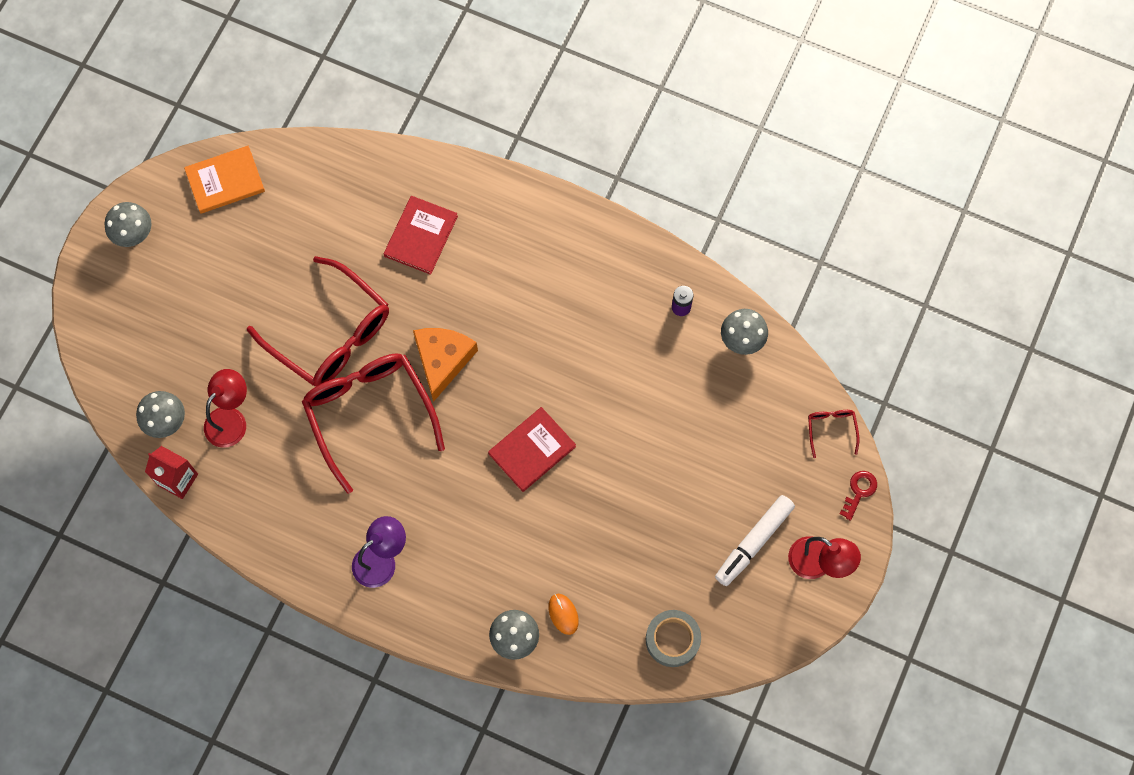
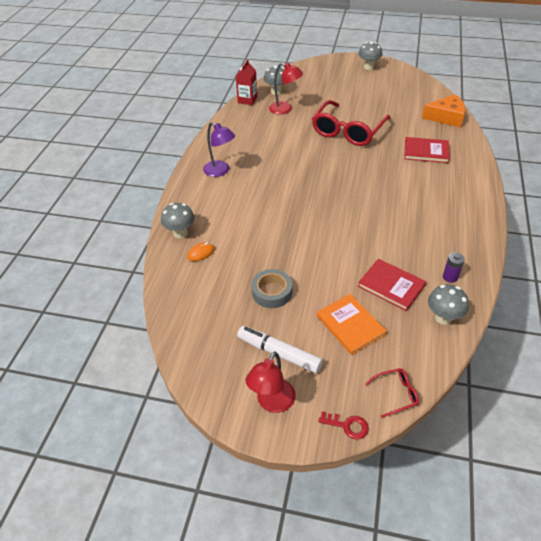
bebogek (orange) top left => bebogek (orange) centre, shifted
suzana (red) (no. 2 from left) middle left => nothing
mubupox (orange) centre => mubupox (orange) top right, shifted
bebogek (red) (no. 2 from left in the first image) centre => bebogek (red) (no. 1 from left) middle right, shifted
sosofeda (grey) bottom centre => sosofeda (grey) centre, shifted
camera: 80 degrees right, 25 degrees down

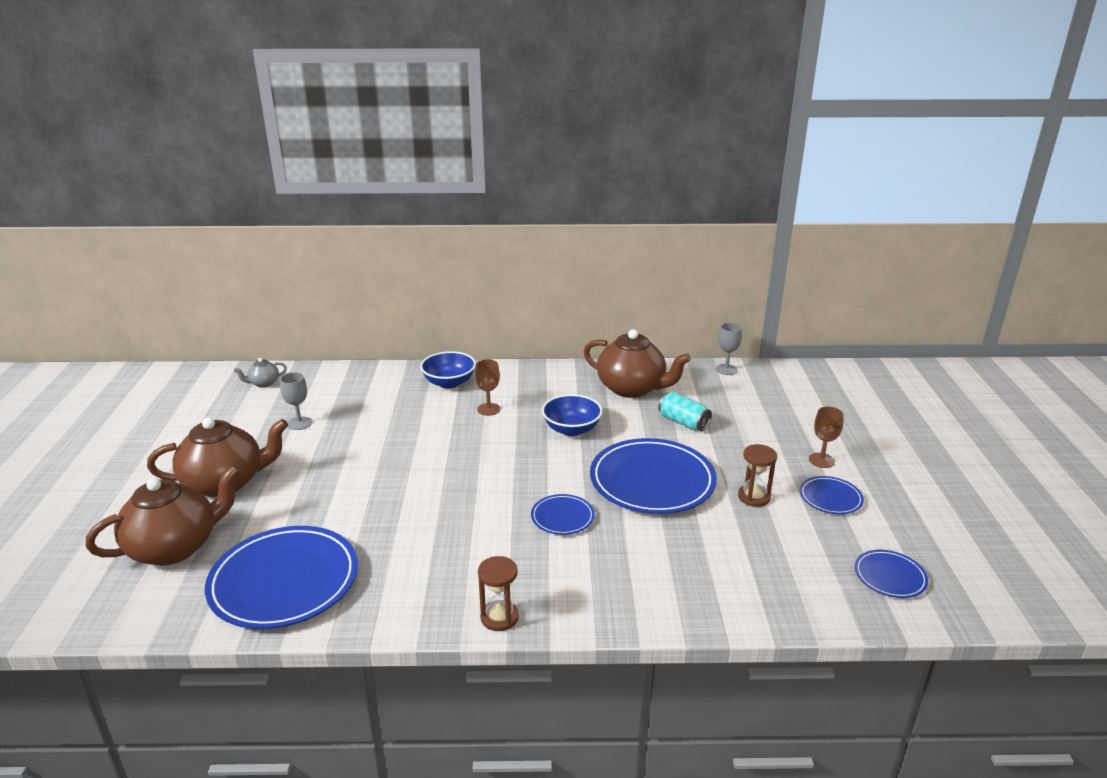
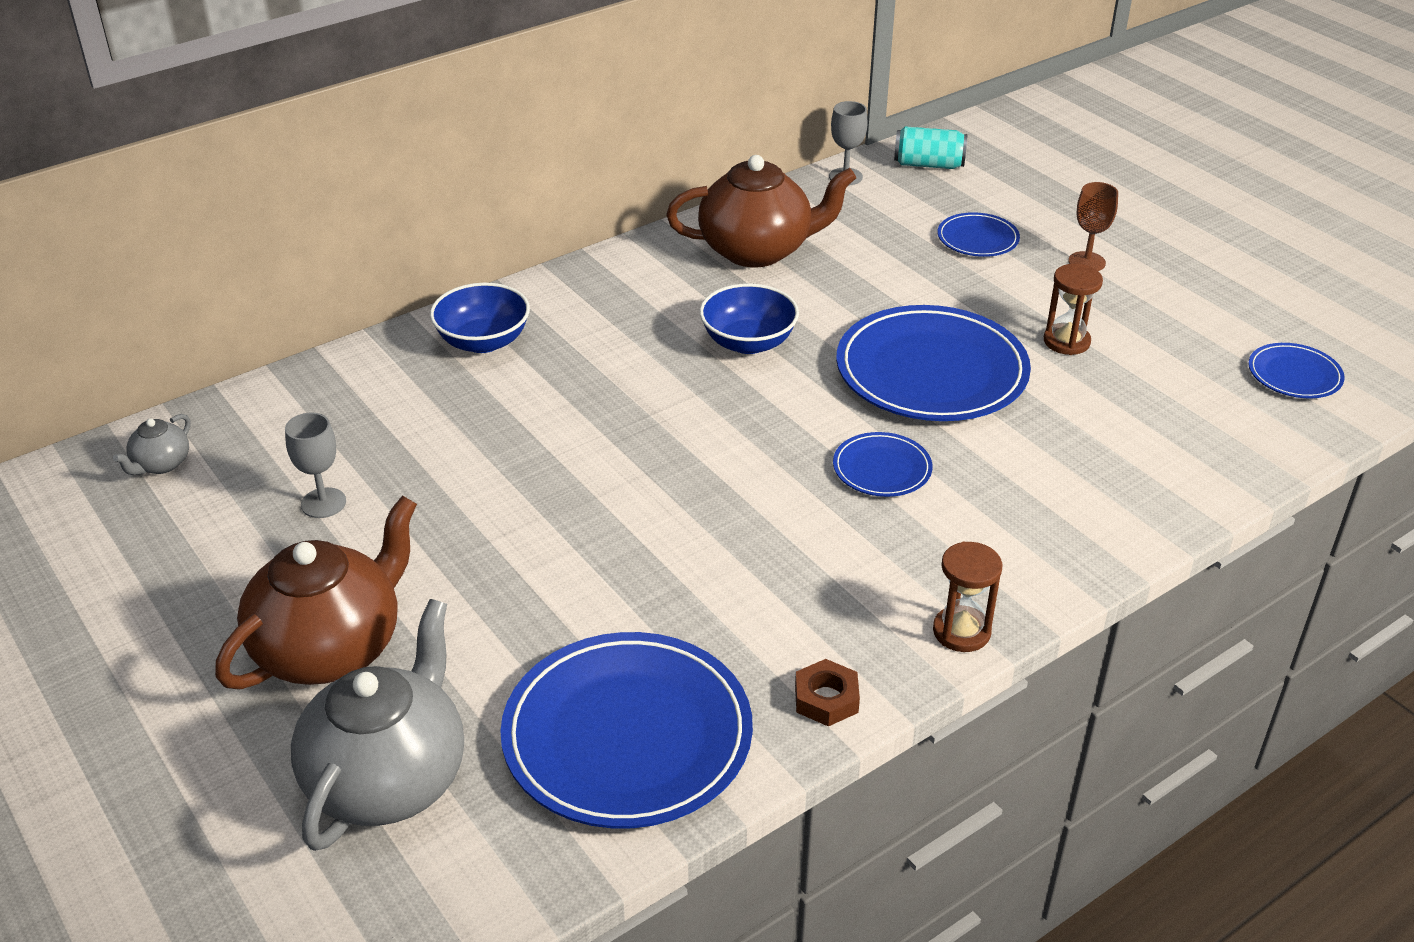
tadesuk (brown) (no. 1 from left) middle left => tadesuk (grey) (no. 2 from left) bottom left
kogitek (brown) (no. 1 from left) centre => nothing
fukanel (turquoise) centre => fukanel (turquoise) top centre, shifted
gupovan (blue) (no. 4 from left) middle right => gupovan (blue) (no. 4 from left) top right, shifted
nothing => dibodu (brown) bottom centre
camera: 35 degrees left, 10 degrees up

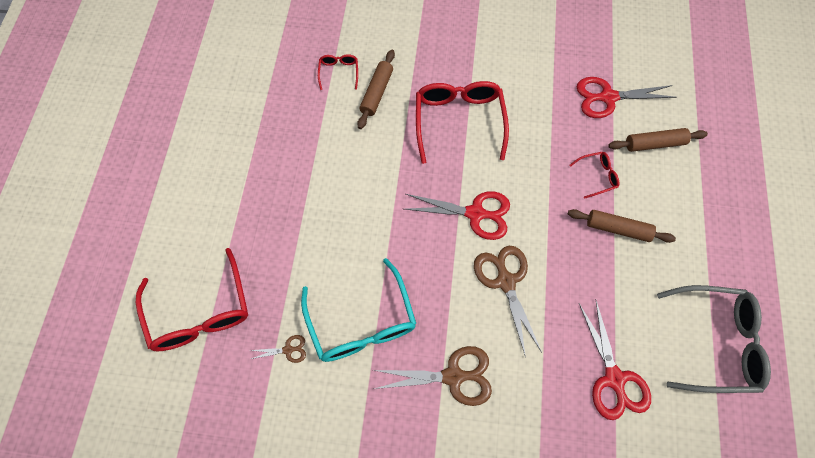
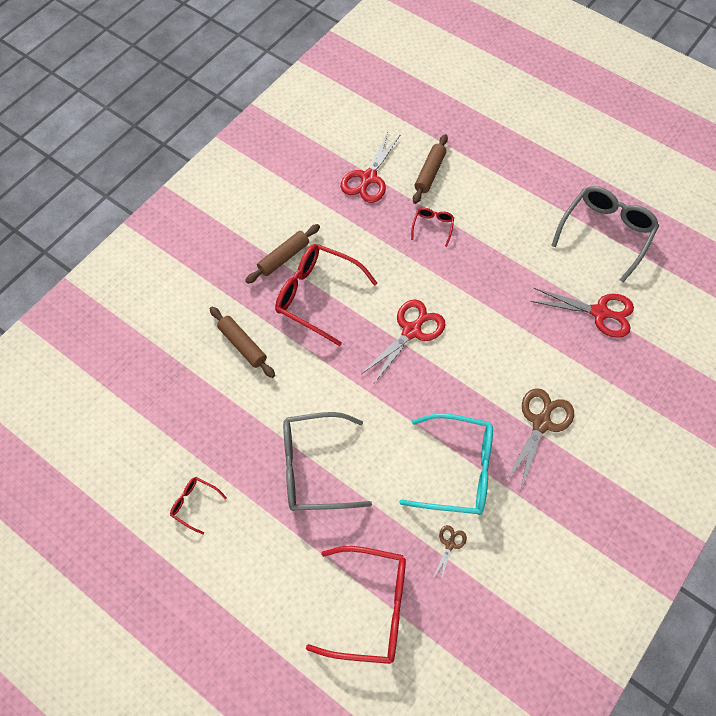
suzana (red) (no. 2 from left in the first image) top centre => suzana (red) (no. 1 from left) bottom left, shifted
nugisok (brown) (no. 3 from left) centre => nothing
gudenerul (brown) (no. 2 from left) middle right => gudenerul (brown) (no. 2 from left) centre, shifted
nothing => suzana (grey) (no. 1 from left) centre
camera: 60 degrees left, 5 degrees down

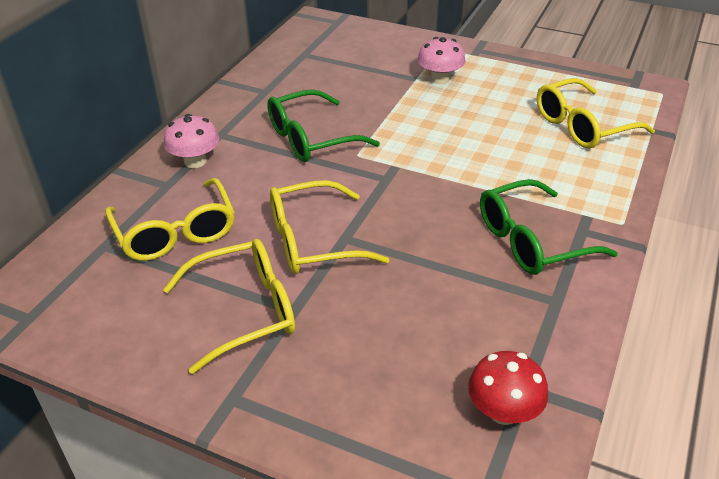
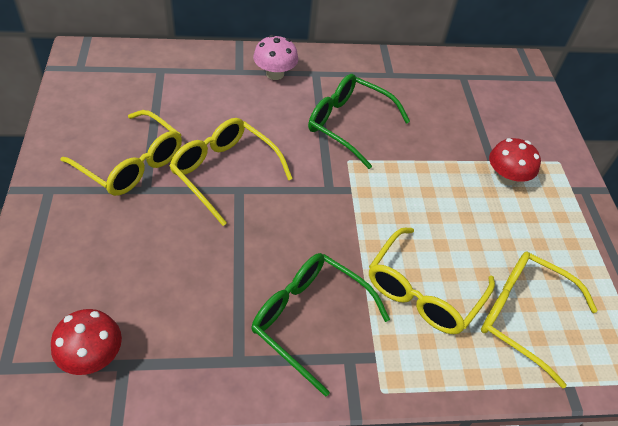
suzana (yellow) (no. 1 from left in the first image) middle left => suzana (yellow) (no. 3 from left) middle right, shifted
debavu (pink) (no. 2 from left) top centre => debavu (red) (no. 2 from left) middle right
camera: 55 degrees right, 10 degrees up

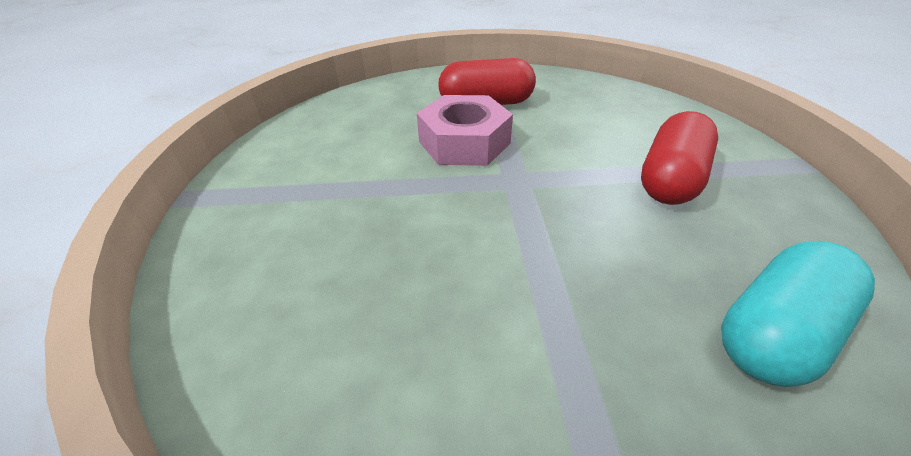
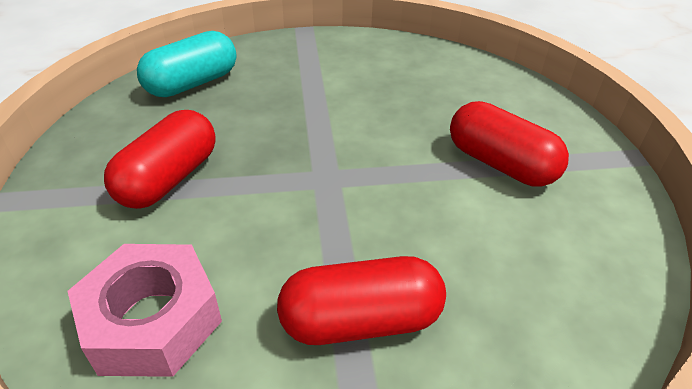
dibodu (pink) top centre => dibodu (pink) bottom left, shifted
nothing => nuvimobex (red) (no. 3 from left) middle right
camera: 175 degrees right, 0 degrees up

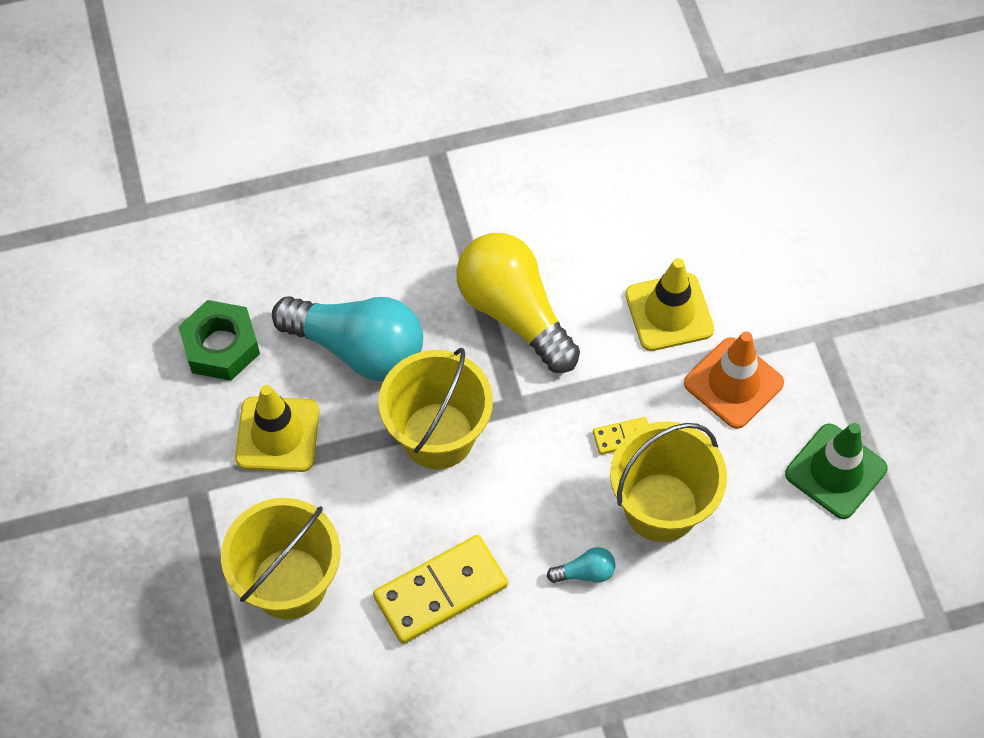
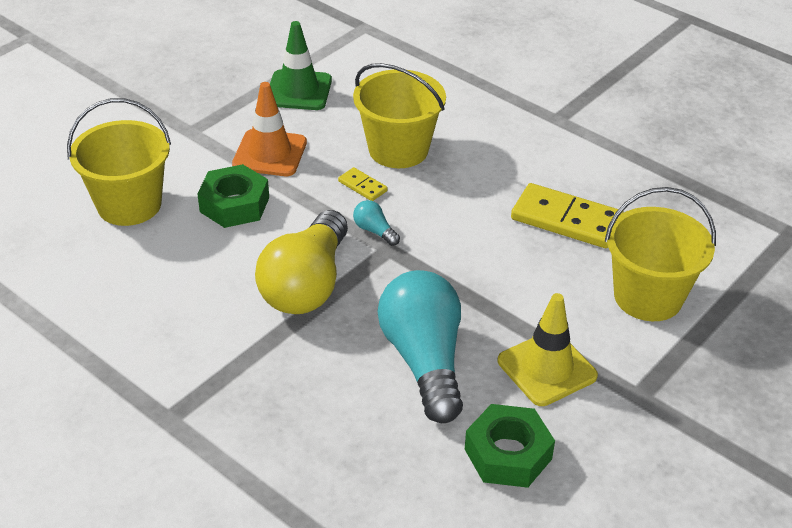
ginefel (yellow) (no. 2 from left in the first image) centre => ginefel (yellow) (no. 1 from left) top left, shifted
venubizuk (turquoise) (no. 2 from left in the first image) bottom centre => venubizuk (turquoise) (no. 1 from left) centre, shifted
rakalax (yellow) (no. 2 from left) middle right => dibodu (green) (no. 1 from left) middle left
camera: 125 degrees left, 20 degrees down

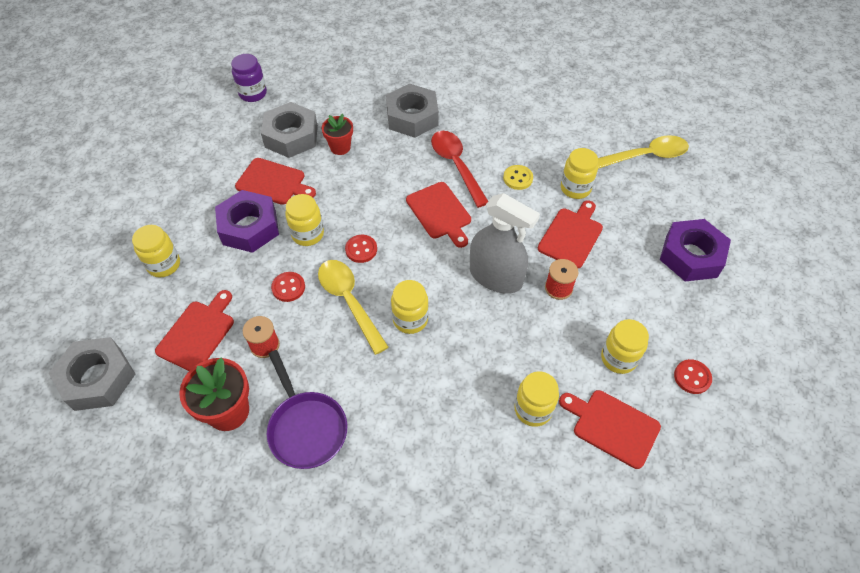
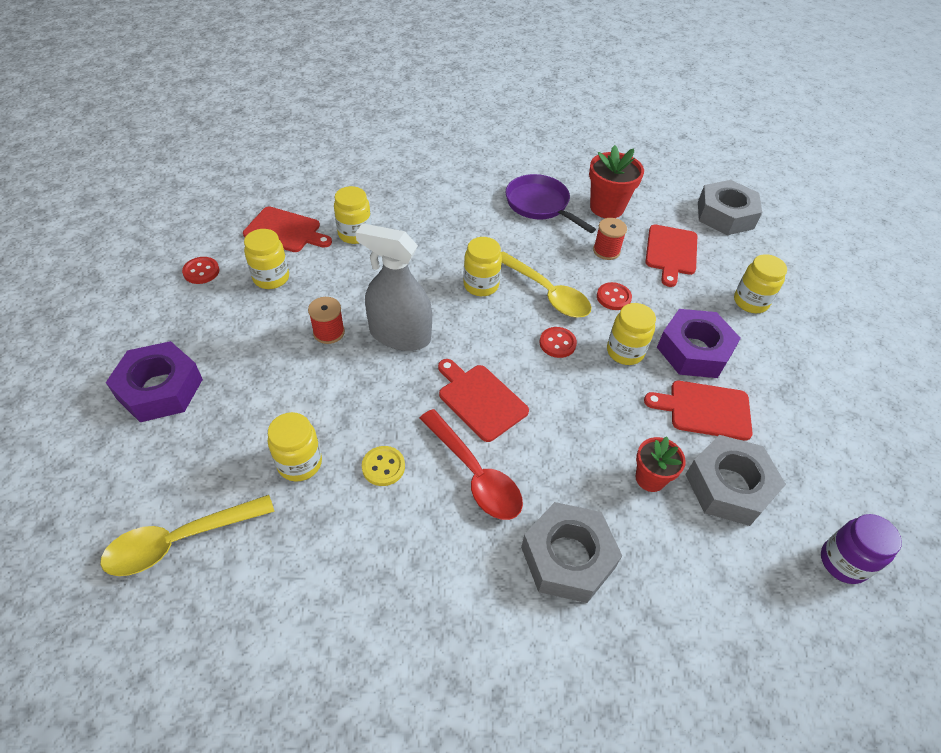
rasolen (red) (no. 4 from left) centre => nothing
camera: 165 degrees right, 5 degrees down

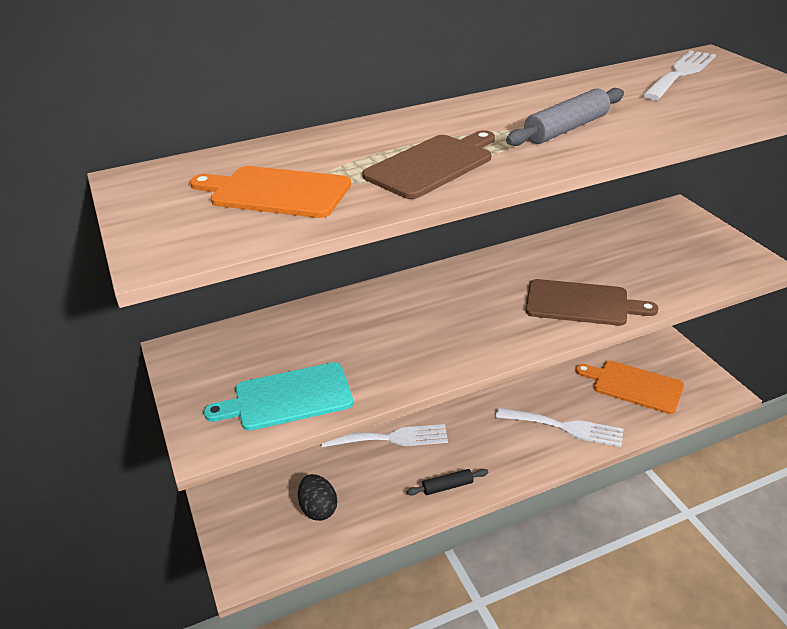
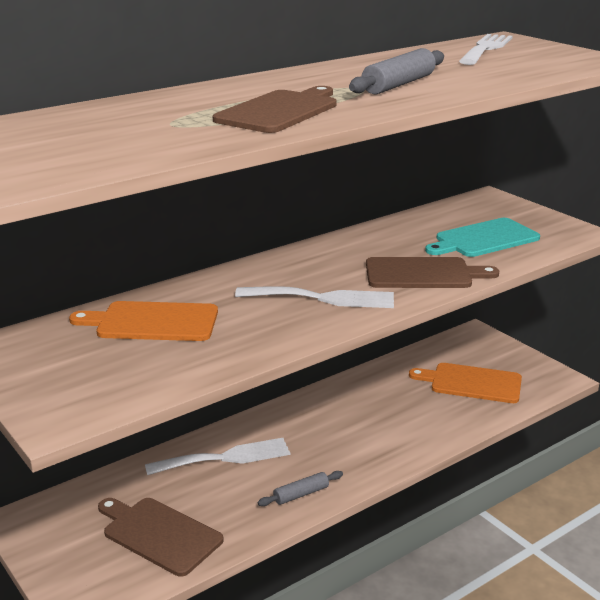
rasolen (orange) (no. 1 from left) top centre => rasolen (orange) (no. 1 from left) middle left, shifted
rasolen (turquoise) centre => rasolen (turquoise) middle right, shifted
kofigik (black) bottom centre => rasolen (brown) (no. 1 from left) bottom left
gudenerul (black) bottom centre => gudenerul (grey) (no. 1 from left) bottom centre
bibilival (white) (no. 2 from left) bottom right => bibilival (white) (no. 2 from left) centre, shifted
camera: 15 degrees left, 10 degrees down

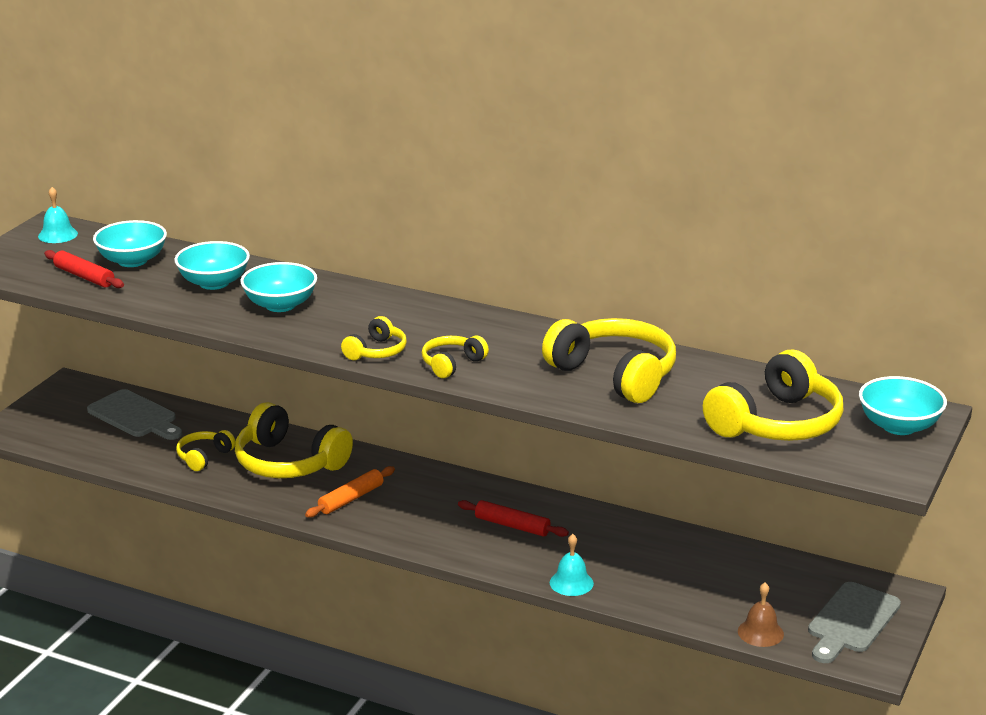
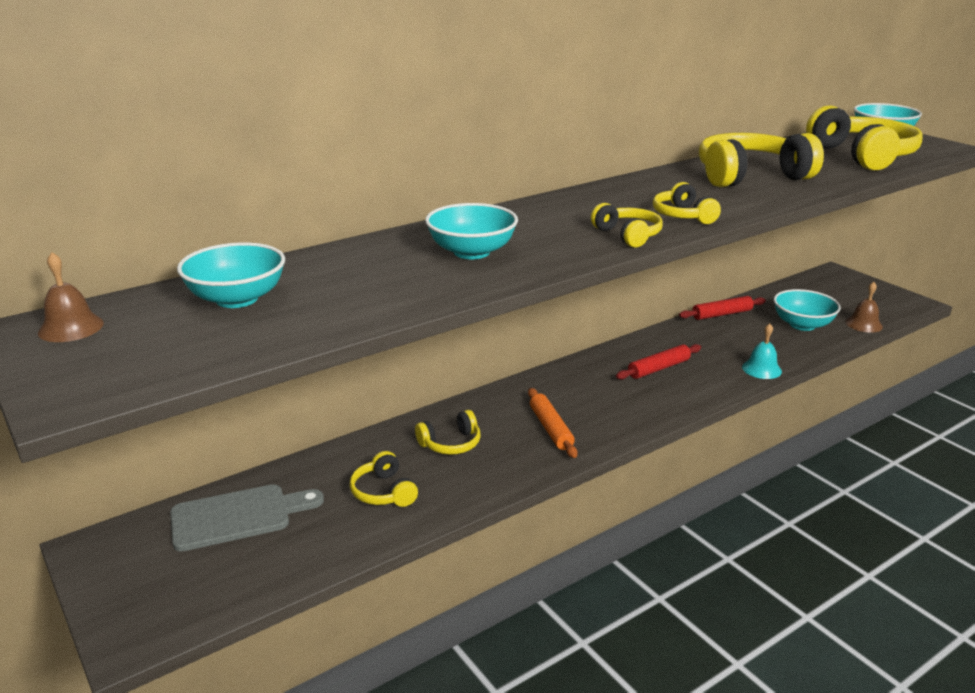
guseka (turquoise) (no. 1 from left) top left => guseka (brown) (no. 1 from left) middle left
gudenerul (red) (no. 1 from left in the first image) middle left => gudenerul (red) (no. 2 from left) middle right, shifted
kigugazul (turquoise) (no. 2 from left in the first image) middle left => kigugazul (turquoise) (no. 3 from left) middle right, shifted
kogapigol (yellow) (no. 2 from left) middle left => kogapigol (yellow) (no. 2 from left) centre, x0.51
rasolen (grey) (no. 2 from left) bottom right => nothing
camera: 60 degrees left, 0 degrees up

